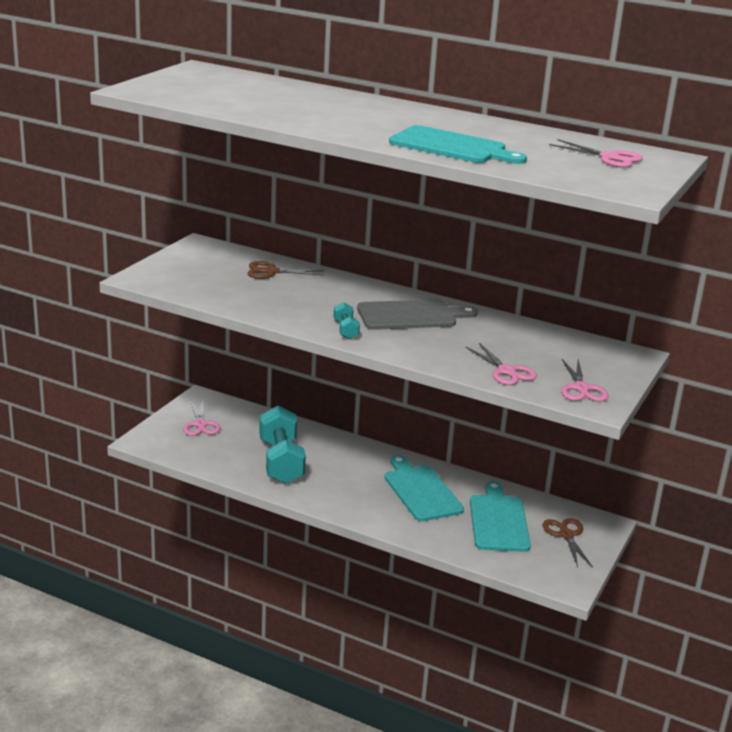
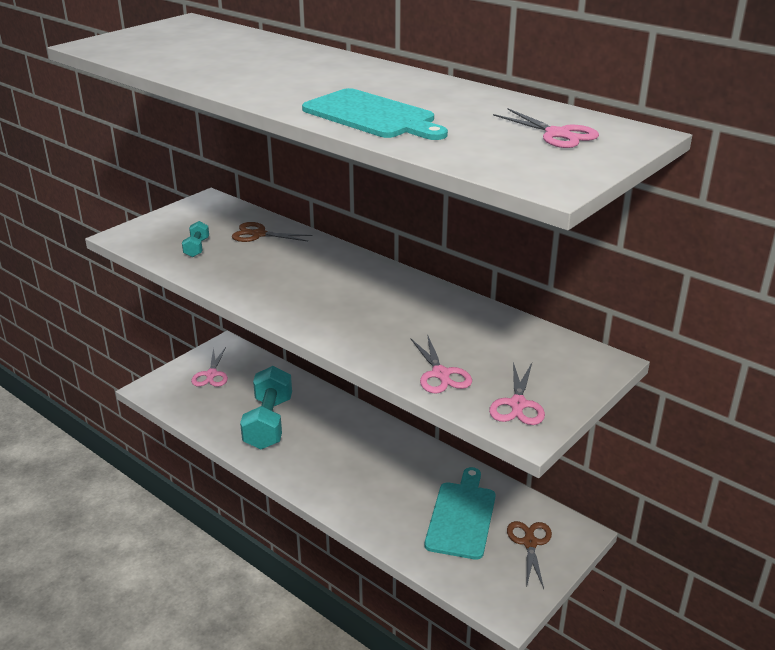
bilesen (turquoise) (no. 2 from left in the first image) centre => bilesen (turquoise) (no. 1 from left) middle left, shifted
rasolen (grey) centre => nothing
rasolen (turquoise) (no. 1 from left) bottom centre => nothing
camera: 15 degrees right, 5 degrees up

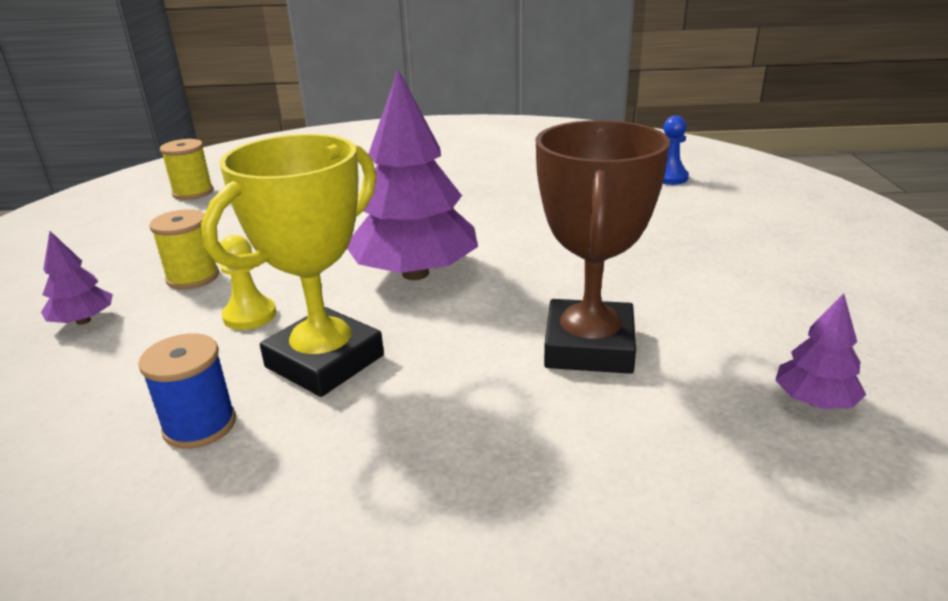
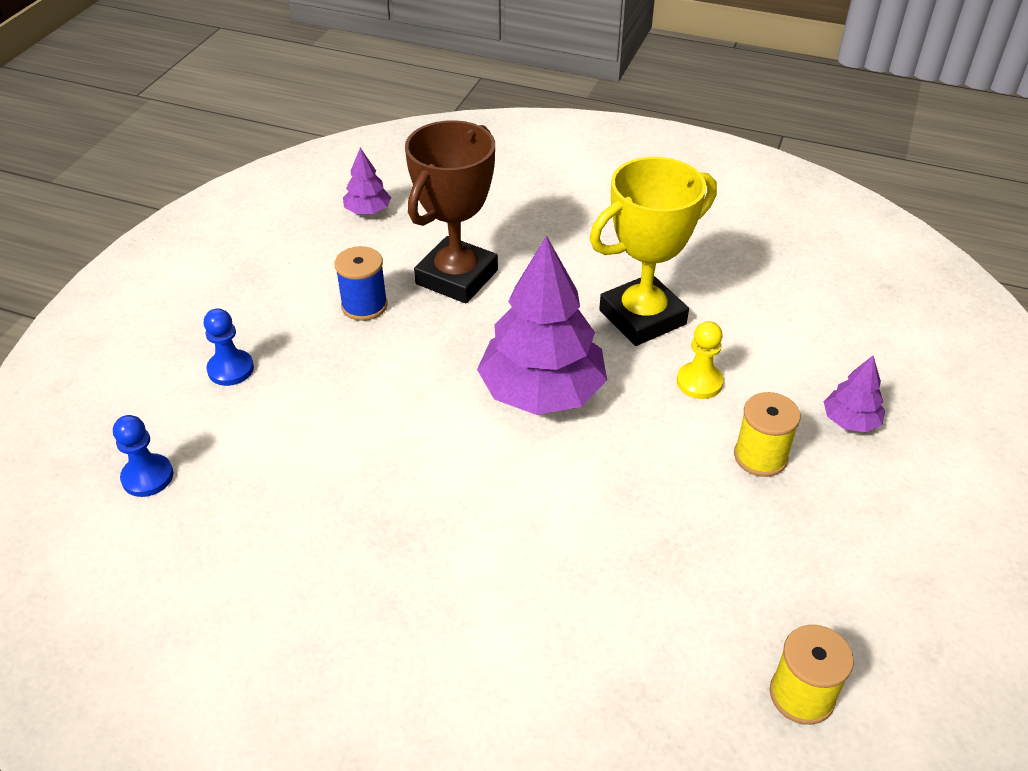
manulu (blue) middle left => manulu (blue) centre, shifted
nothing => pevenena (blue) (no. 2 from left) middle left
camera: 160 degrees left, 15 degrees up

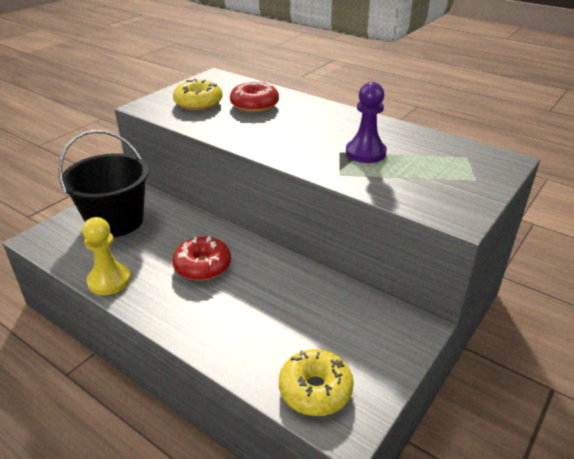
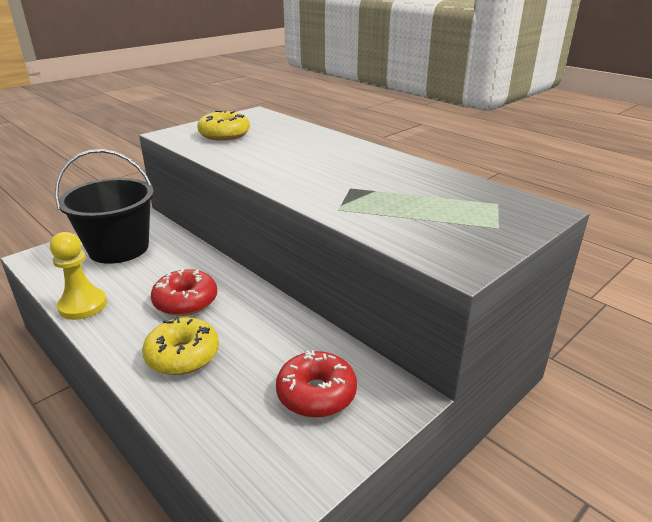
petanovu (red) (no. 2 from left) top centre => petanovu (red) (no. 2 from left) bottom centre, shifted
petanovu (yellow) (no. 2 from left in the first image) bottom centre => petanovu (yellow) (no. 1 from left) middle left, shifted
pevenena (purple) top centre => nothing
camera: 10 degrees right, 5 degrees down

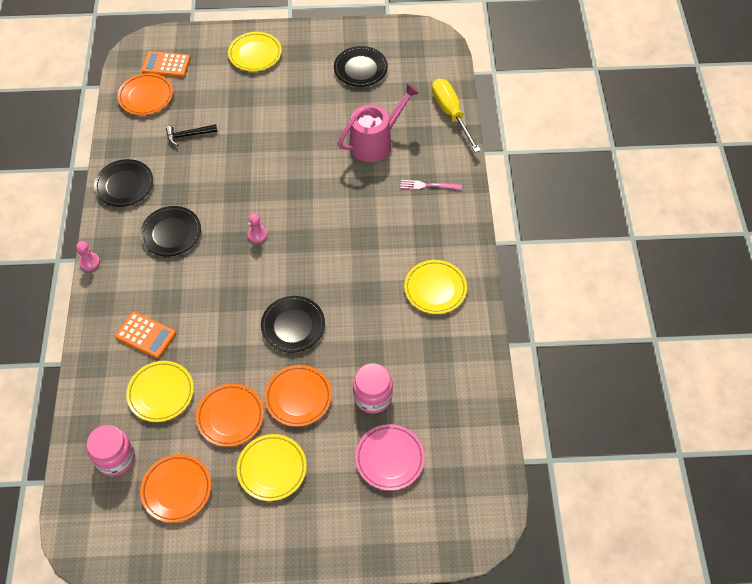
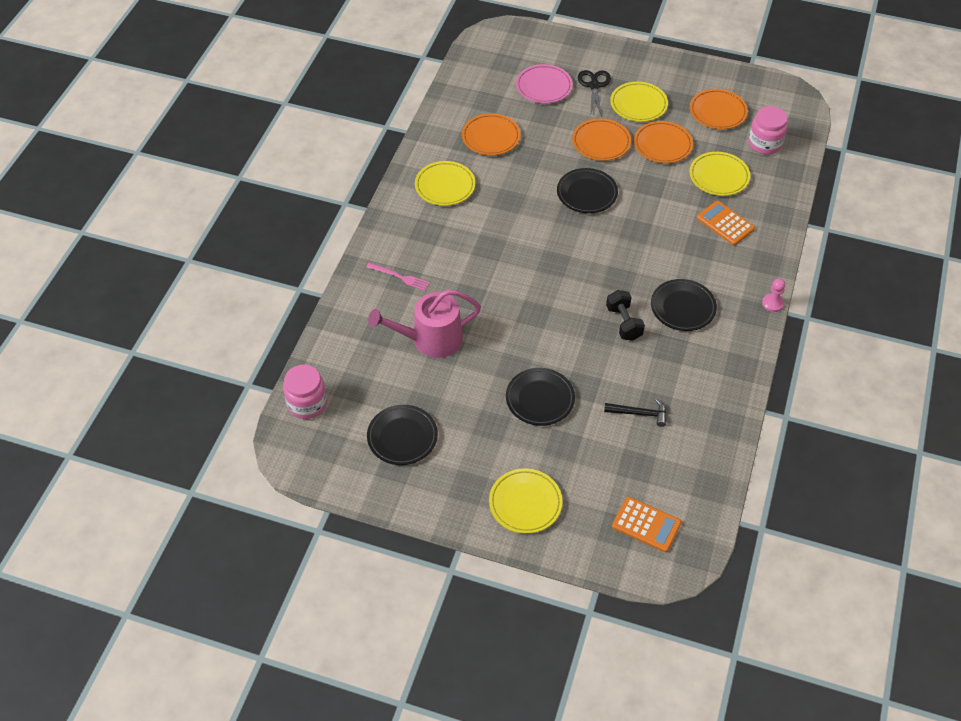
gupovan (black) (no. 1 from left in the first image) top left => gupovan (black) (no. 2 from left) centre, shifted
gupovan (orange) (no. 1 from left) top left => gupovan (orange) (no. 1 from left) top centre, shifted
pevenena (pink) (no. 2 from left) centre => nothing
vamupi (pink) (no. 2 from left in the first image) centre => vamupi (pink) (no. 1 from left) middle left, shifted
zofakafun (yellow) top centre => nothing
nothing => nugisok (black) top centre
nothing => bilesen (black) centre
camera: 160 degrees left, 5 degrees down

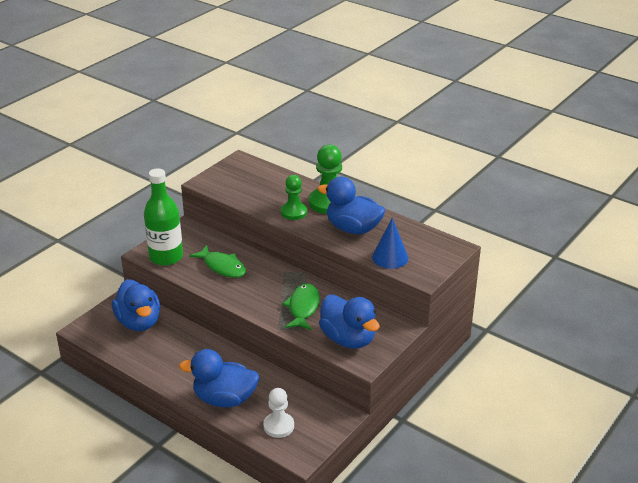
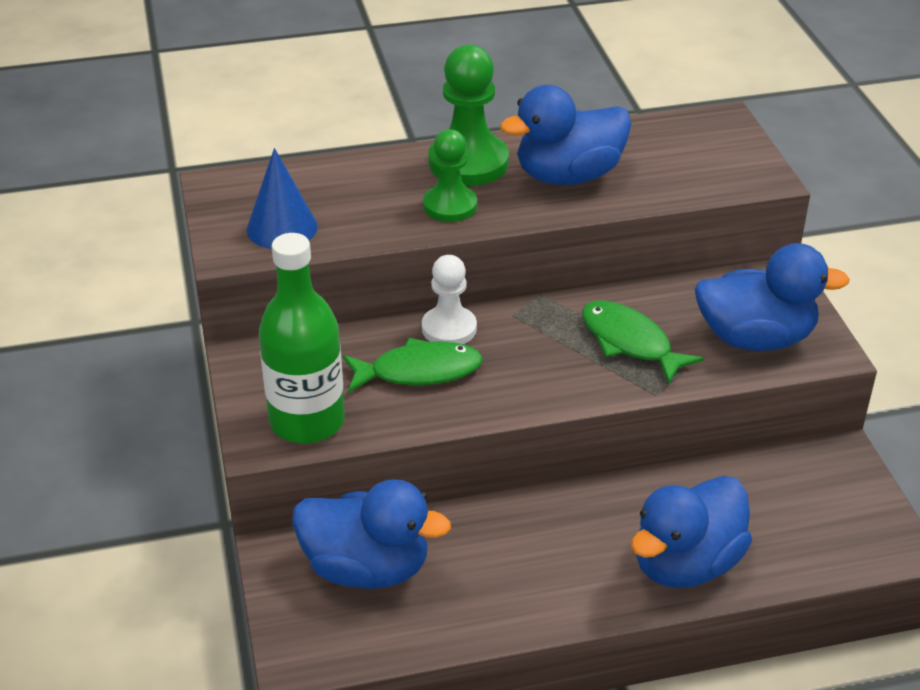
pevenena (white) bottom centre => pevenena (white) centre, shifted
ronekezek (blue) centre => ronekezek (blue) top left, shifted
camera: 50 degrees left, 5 degrees up

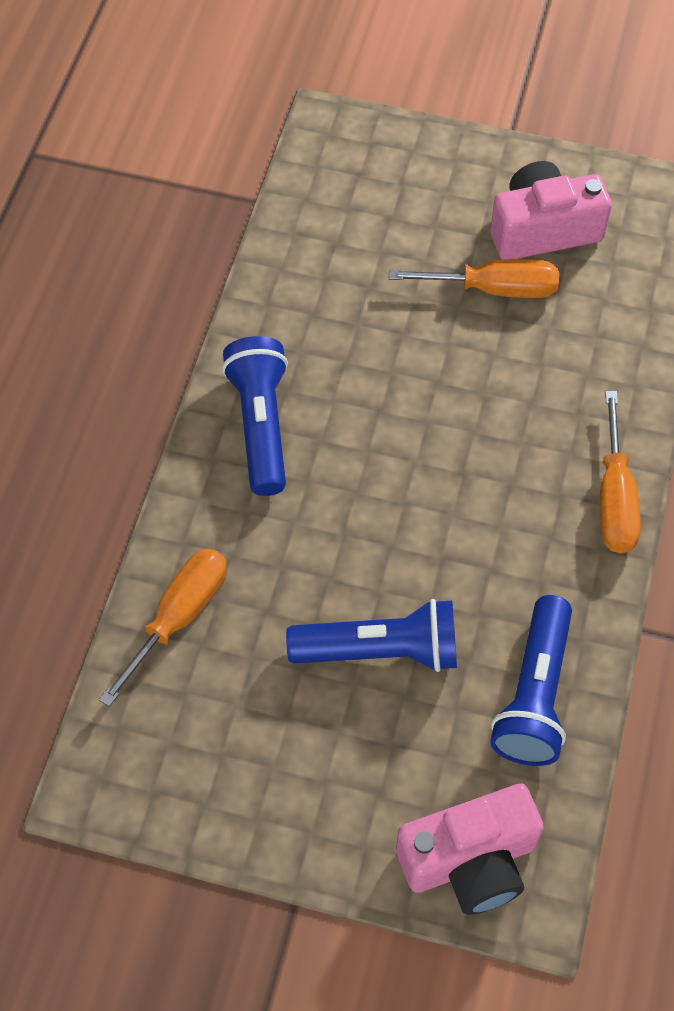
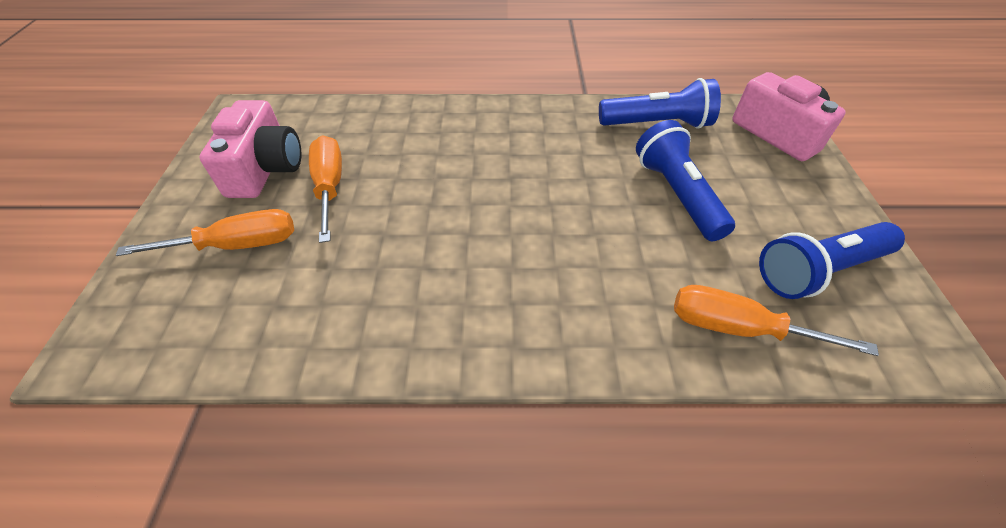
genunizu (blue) (no. 1 from left in the first image) centre => genunizu (blue) (no. 3 from left) middle right, shifted
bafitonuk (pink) (no. 2 from left in the first image) top right => bafitonuk (pink) (no. 1 from left) top left, 150 degrees counterclockwise
zofakafun (orange) (no. 3 from left in the first image) middle right => zofakafun (orange) (no. 1 from left) middle left, shifted
camera: 105 degrees left, 10 degrees down

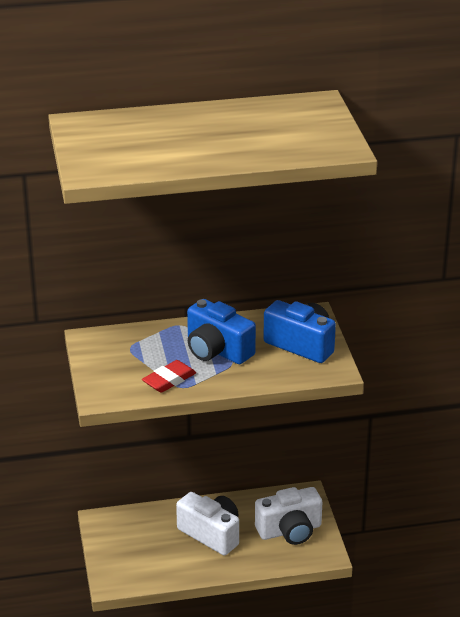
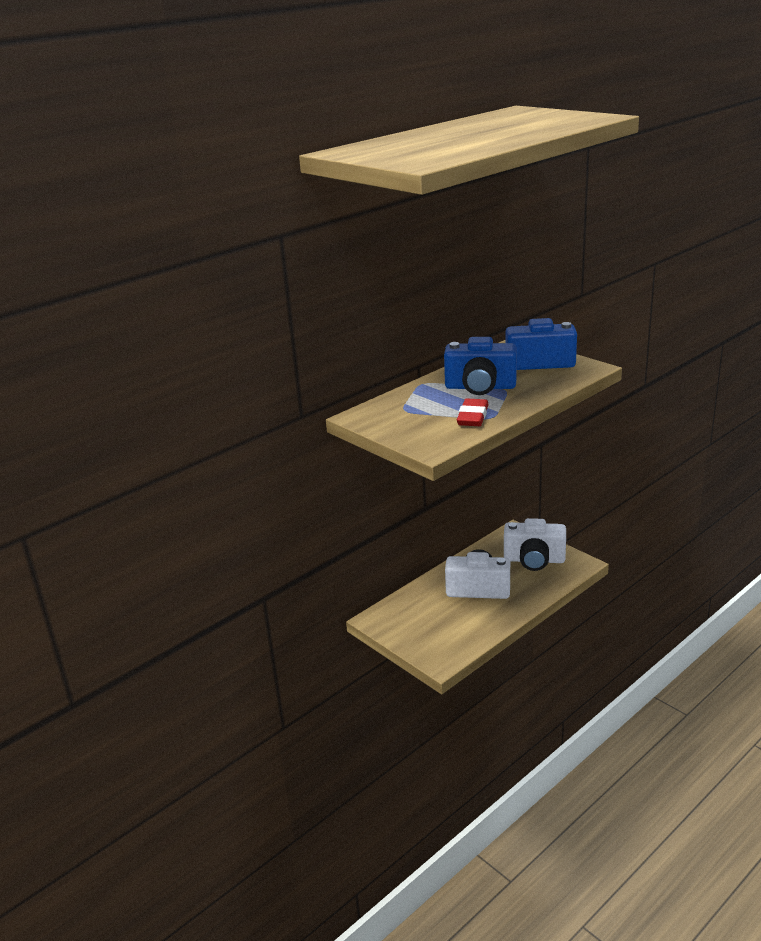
bafitonuk (white) (no. 2 from left) bottom centre => bafitonuk (white) (no. 2 from left) middle right, 60 degrees clockwise
camera: 30 degrees left, 5 degrees down

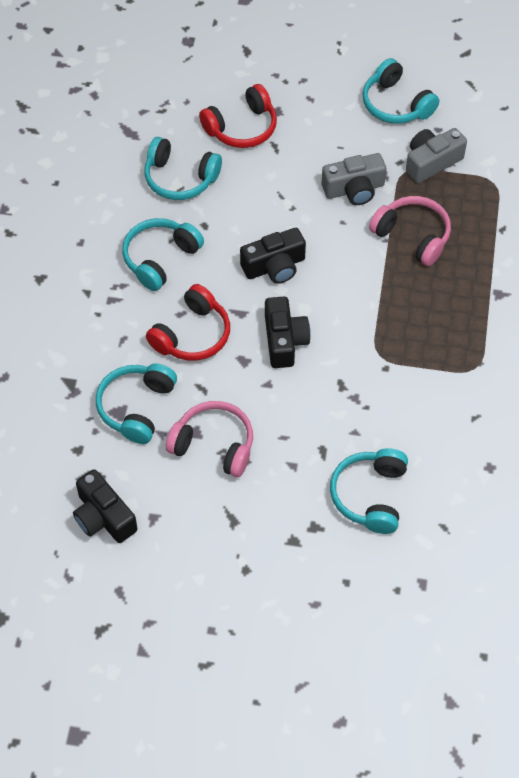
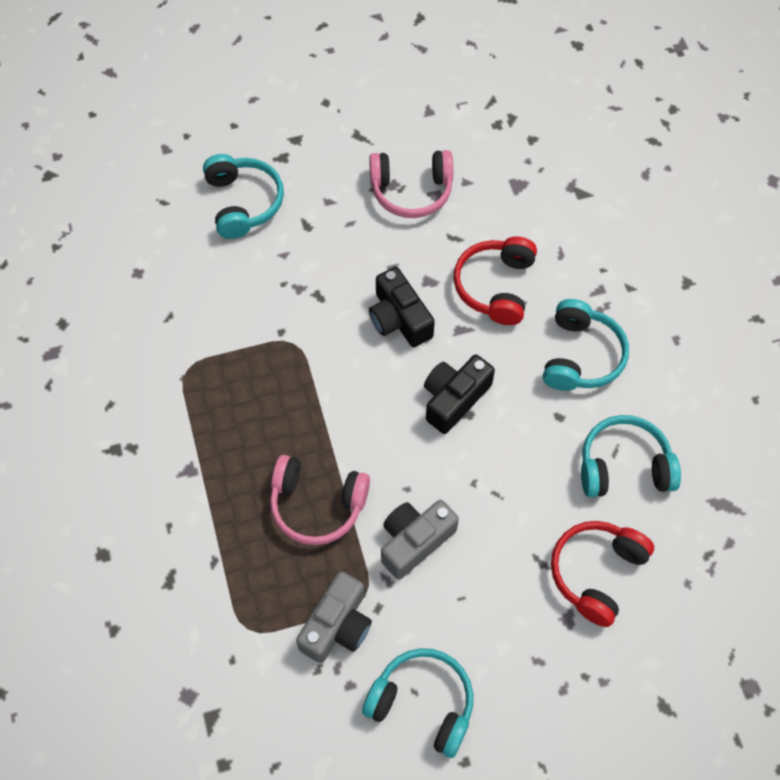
bafitonuk (black) (no. 1 from left) middle left => nothing
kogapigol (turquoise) (no. 1 from left) middle left => nothing
camera: 155 degrees right, 5 degrees up

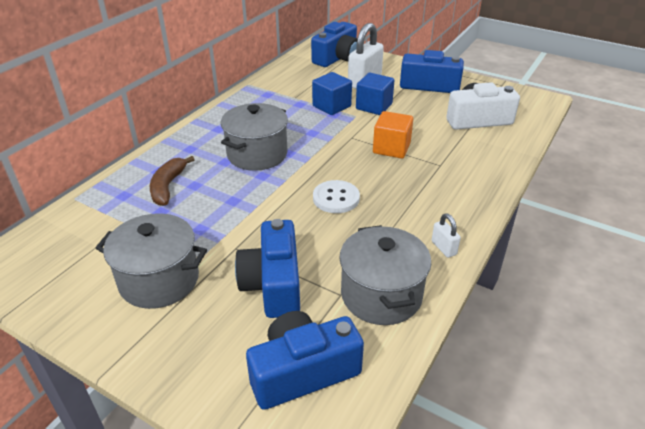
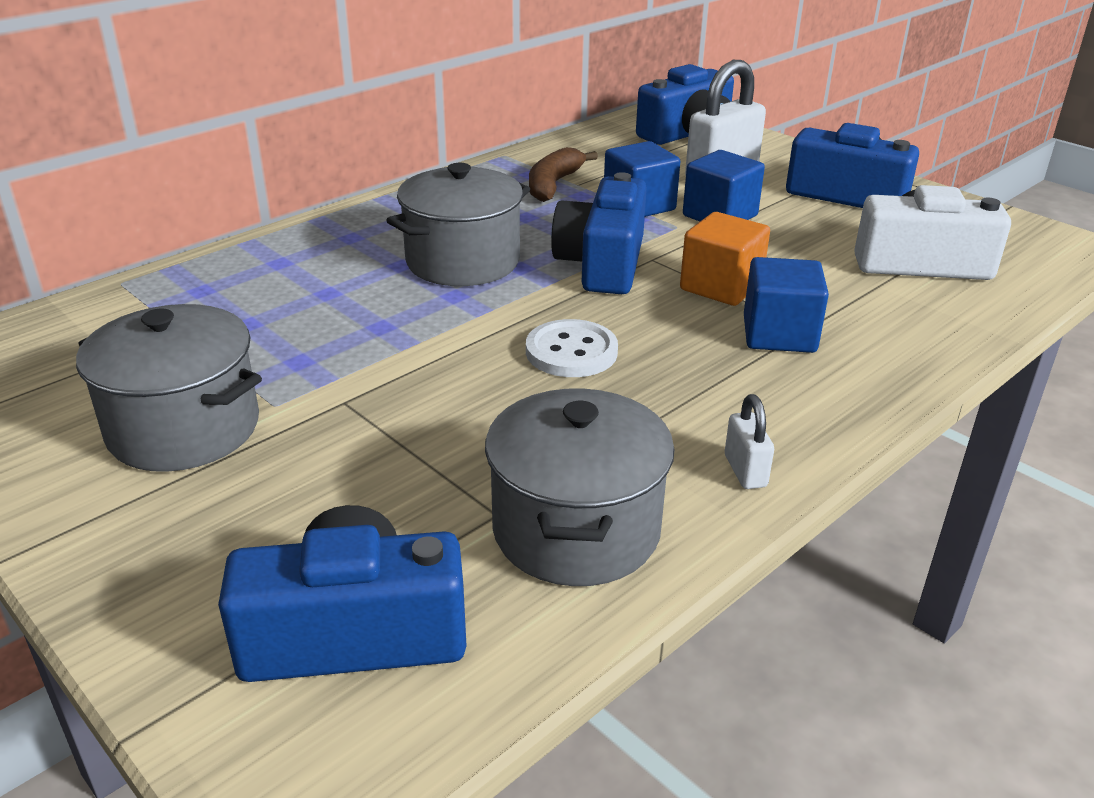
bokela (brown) middle left => bokela (brown) top centre, shifted
bafitonuk (blue) (no. 1 from left in the first image) centre => bafitonuk (blue) (no. 2 from left) top centre, shifted
nothing => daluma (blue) (no. 3 from left) middle right
camera: 15 degrees right, 5 degrees down

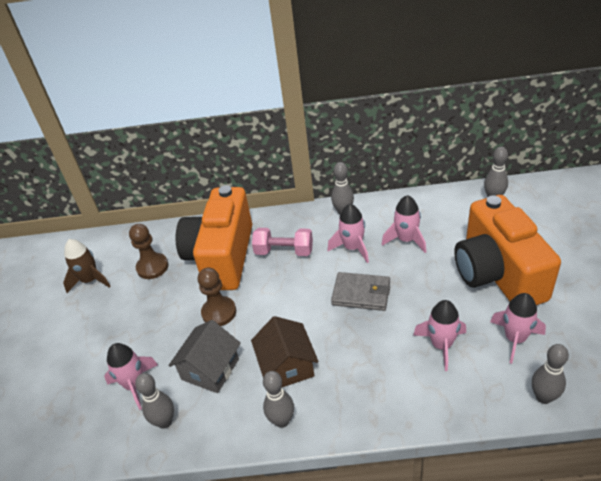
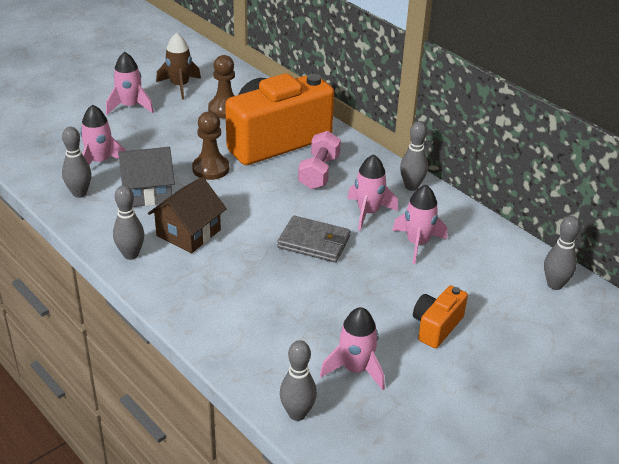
bilesen (pink) centre, 45 degrees clockwise
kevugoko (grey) centre, 45 degrees counterclockwise
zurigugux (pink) (no. 4 from left in the first image) bottom right => zurigugux (pink) (no. 2 from left) top left, shifted
bafitonuk (orange) (no. 2 from left) middle right => bafitonuk (orange) (no. 2 from left) bottom right, x0.45
camera: 45 degrees right, 5 degrees down

